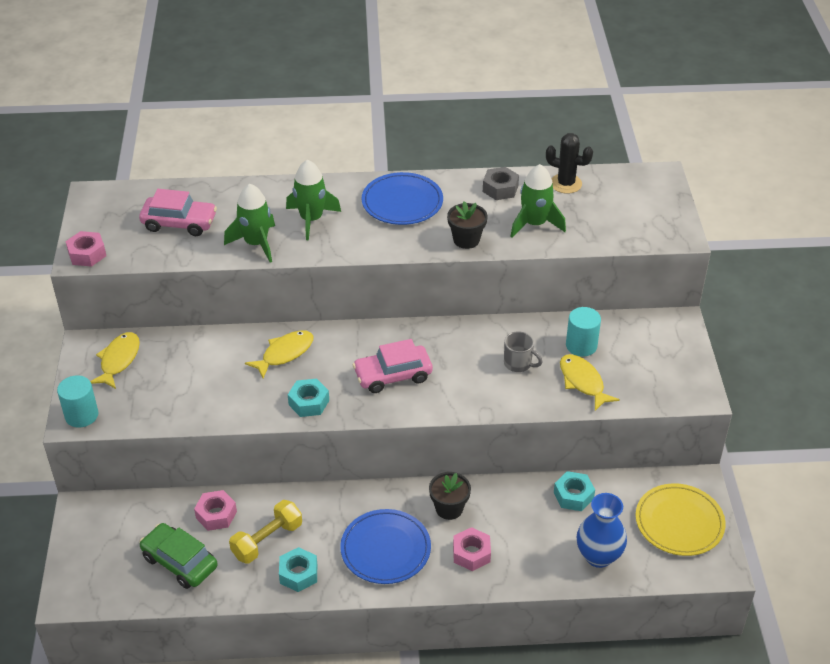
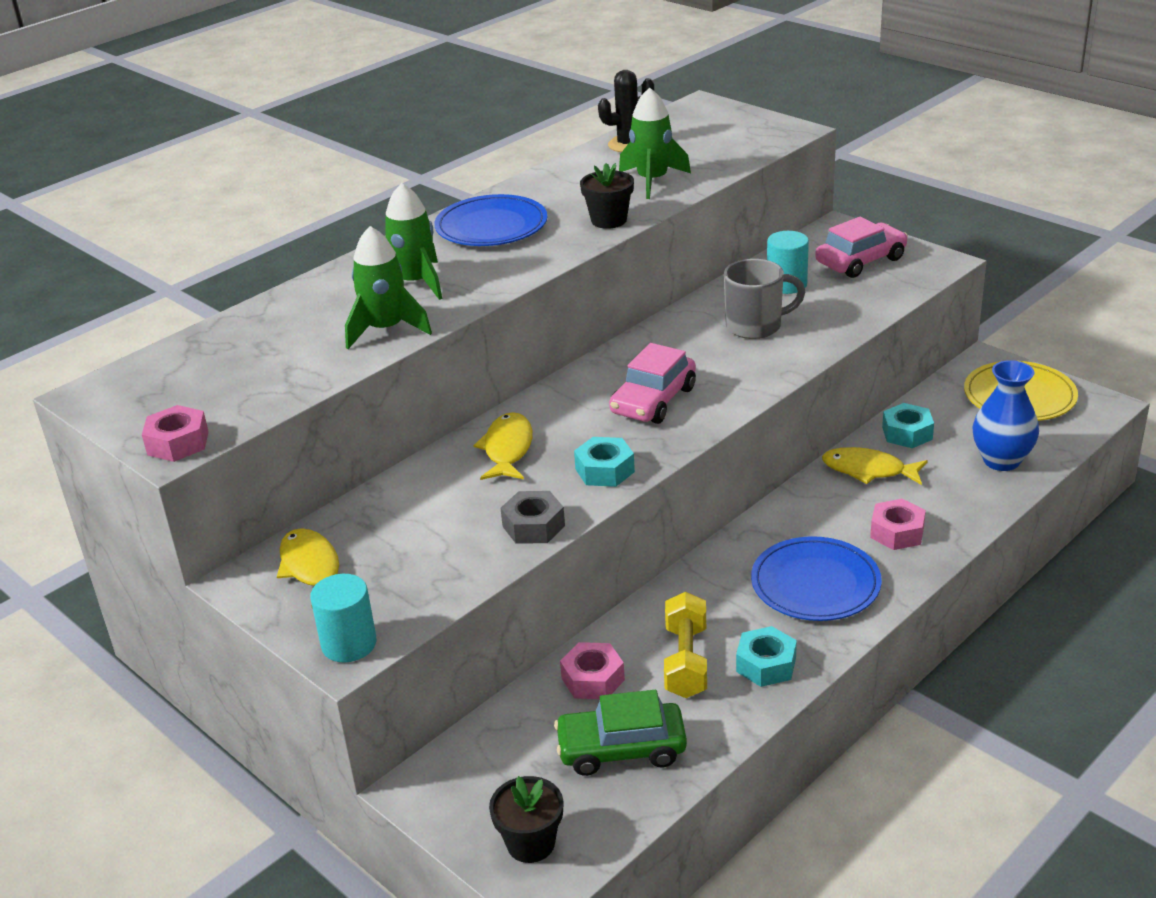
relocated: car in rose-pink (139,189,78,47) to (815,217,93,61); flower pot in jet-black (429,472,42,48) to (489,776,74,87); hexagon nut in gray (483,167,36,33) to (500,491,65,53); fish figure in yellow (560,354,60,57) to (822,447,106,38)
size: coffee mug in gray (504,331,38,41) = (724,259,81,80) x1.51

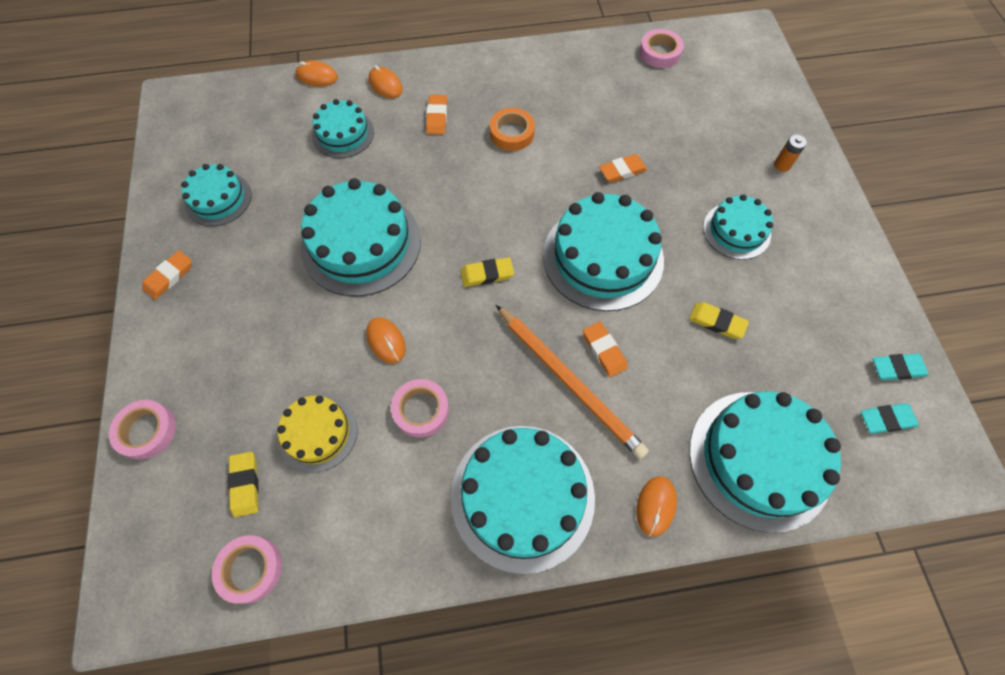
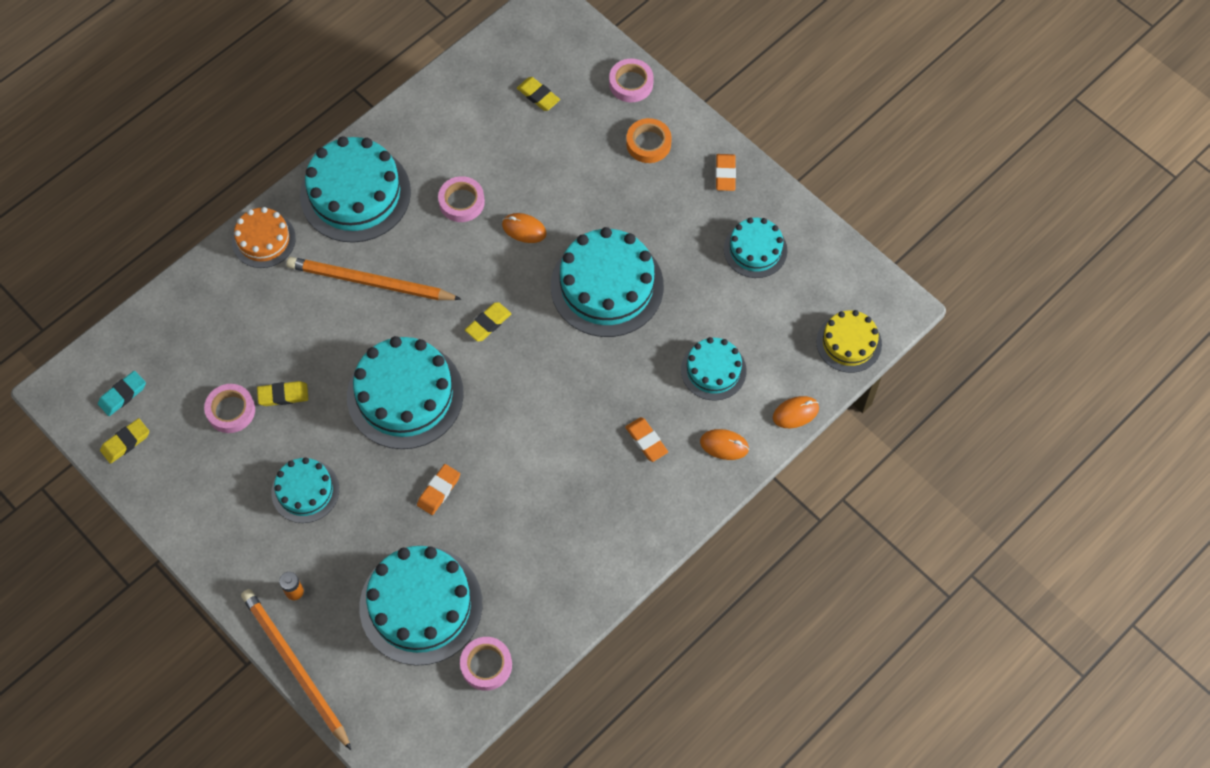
missing: gum eraser in orange-coloured (583,321,45,56)
appeared: pencil in orange-coloured (241,589,110,161)
relocated: tape in rose-pink (212,535,70,69) to (204,384,51,49); gateau in yellow (277,396,80,77) to (816,310,66,63); tape in orange-coloured (490,108,45,43) to (626,118,46,45); gateau in turquoise (689,391,152,142) to (360,546,122,120)
exchanged: PC mouse in orange-coloured (637,476,40,61) to gateau in orange-coloured (232,207,64,61)
colour: gum eraser in turquoise (873,353,56,27) to gum eraser in yellow (100,418,49,46)

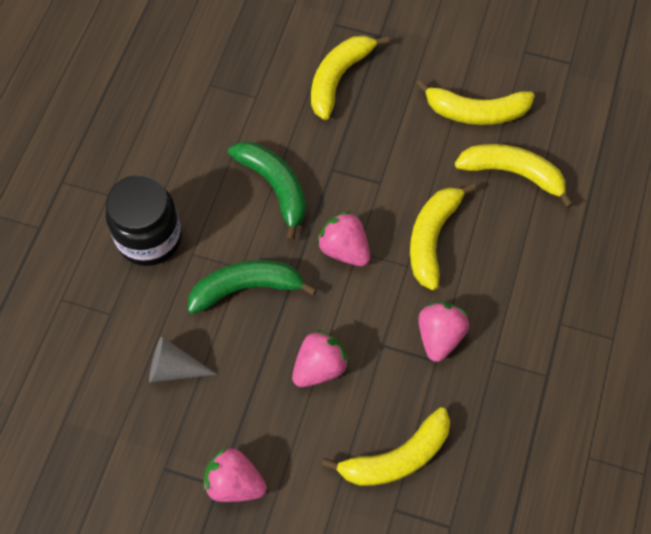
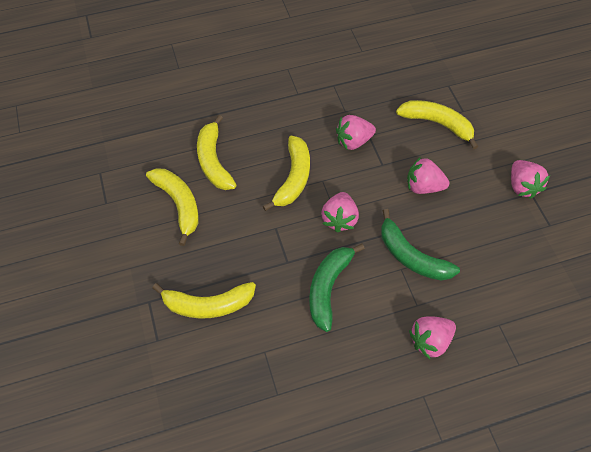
missing: cone shape in gray (149,337,68,45)
exchanged: preserve jar in jet-black (106,175,76,91) to berry in rose-pink (409,316,47,43)
spun: toy banana in yellow (410,183,66,107) = (263,136,47,75) 60 degrees counterclockwise

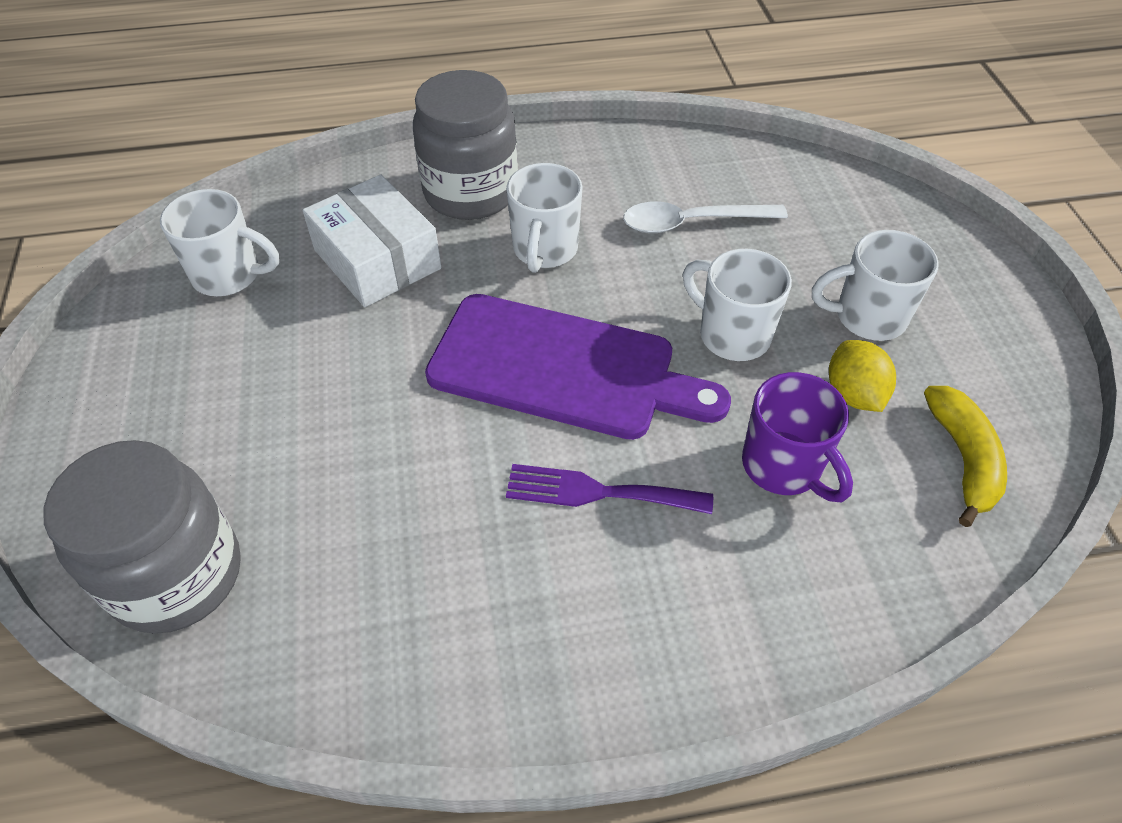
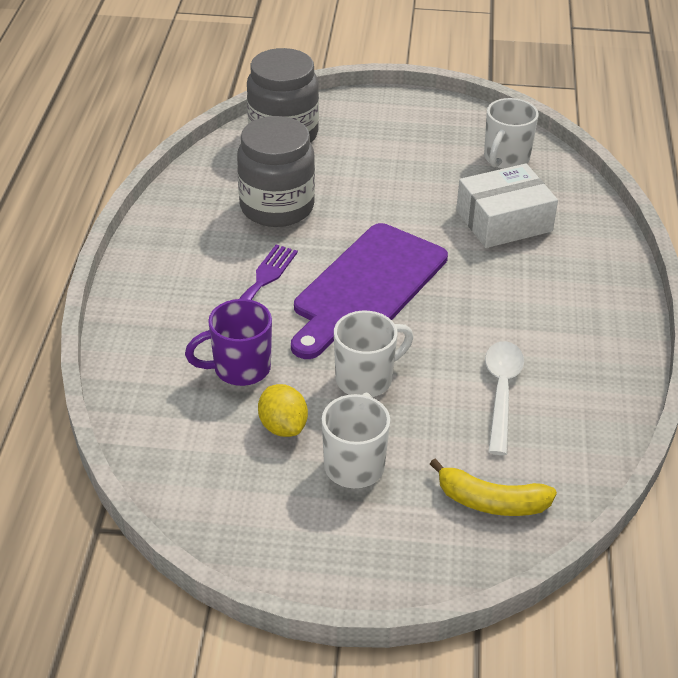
missing: coffee mug in snow-white (506,163,77,110)
relocated: preserve jar in gray (413,70,105,150) to (237,116,78,111); toy banana in yellow (924,386,83,141) to (430,458,127,58)
spun: toy lemon in yellow (829,340,67,72) = (258,384,50,53) 60 degrees clockwise

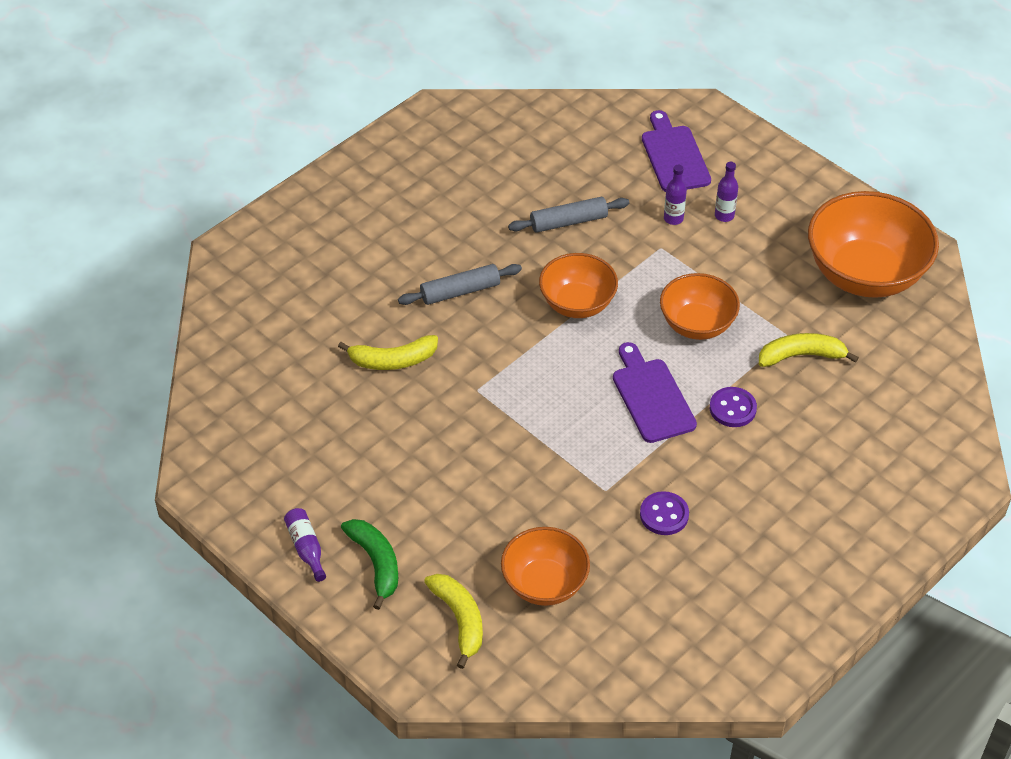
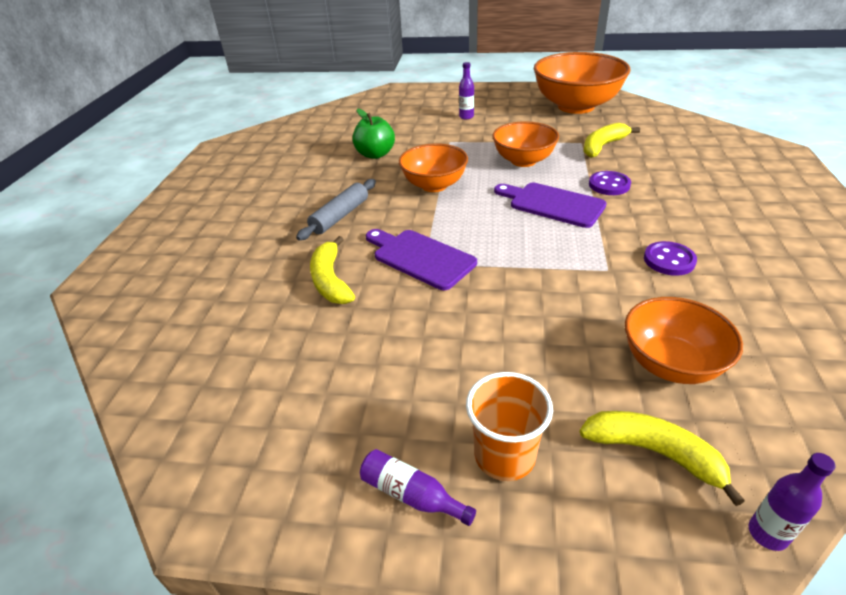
relocated: cutting board in purple (642,110,69,82) to (366,229,111,61); bottle in purple (664,165,23,60) to (748,453,88,98)
exchanged: toy banana in leaf-green (341,519,57,91) to beaker in orange-coloured (466,372,87,109); dough roller in gray (508,197,121,36) to apple fruit in leaf-green (352,108,43,51)
spun: toy banana in yellow (338,335,100,35) = (310,236,45,68) 120 degrees clockwise

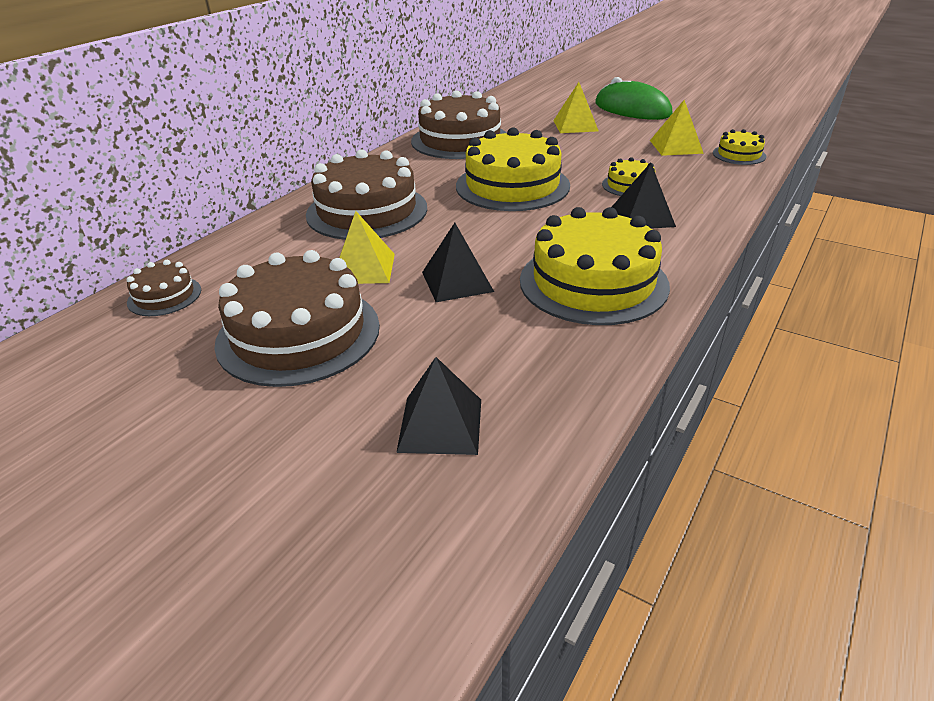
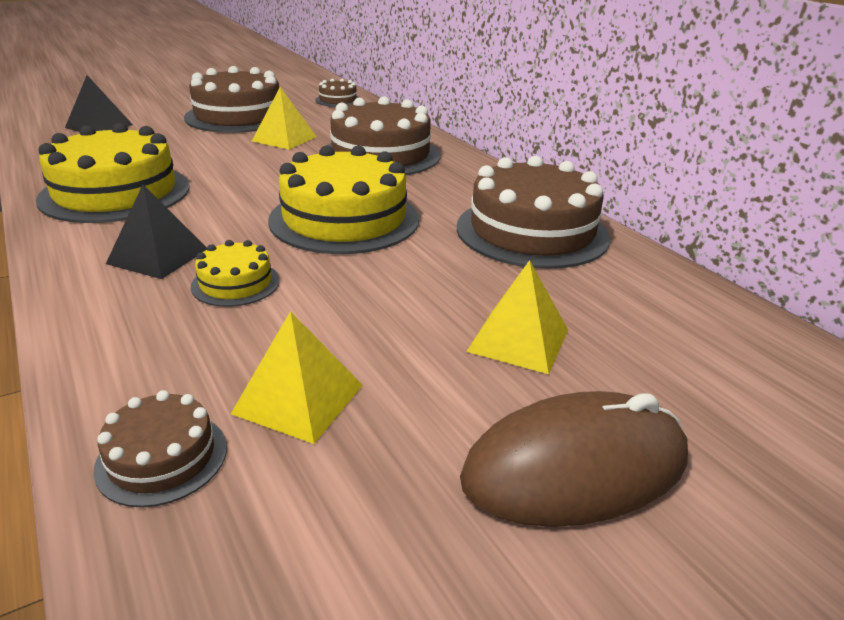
missing: pyramid in jet-black (422,223,72,79)
colour: PC mouse in leaf-green (595,77,78,43) to PC mouse in dark brown (460,391,228,136); gateau in yellow (713,129,53,36) to gateau in dark brown (93,390,134,117)

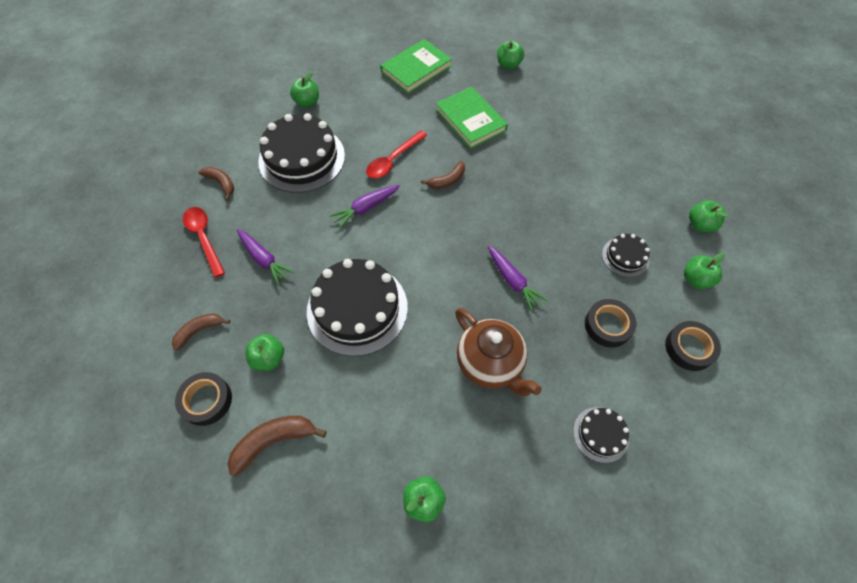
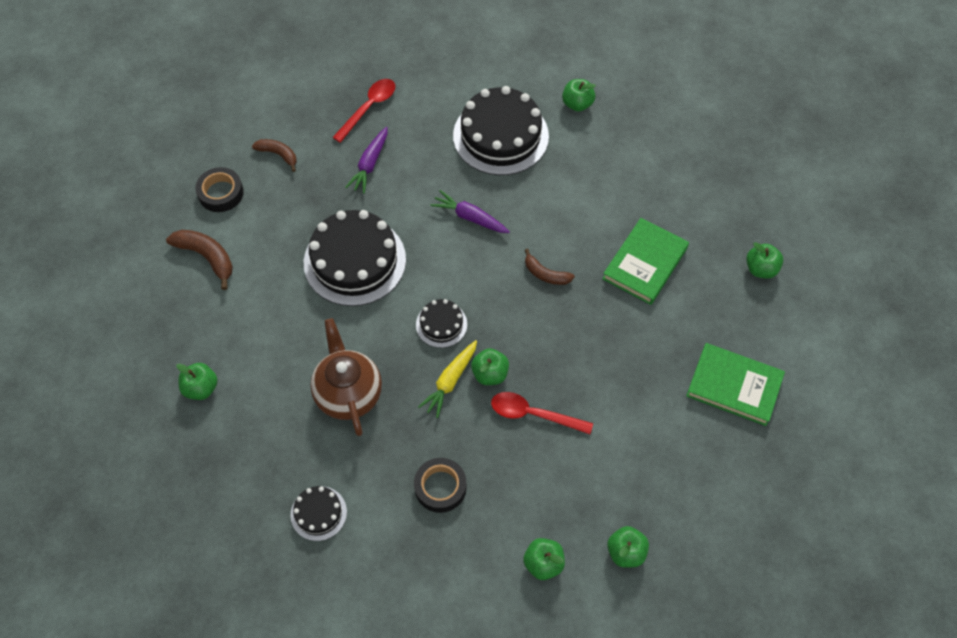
missing: toy banana in dark brown (199,167,35,34); tape in jet-black (665,321,56,50)
relocated: apple fruit in leaf-green (245,334,39,37) to (471,348,38,37); spoon in scarlet (366,131,61,47) to (491,392,102,42); book in leaf-green (381,39,71,55) to (686,343,99,83); gateau in jet-black (602,234,48,43) to (416,299,51,49)
colour: root vegetable in purple (487,245,61,67) to root vegetable in yellow (418,340,59,78)
spun: teapot in dark brown (455,308,87,88) = (310,318,72,118) 135 degrees clockwise

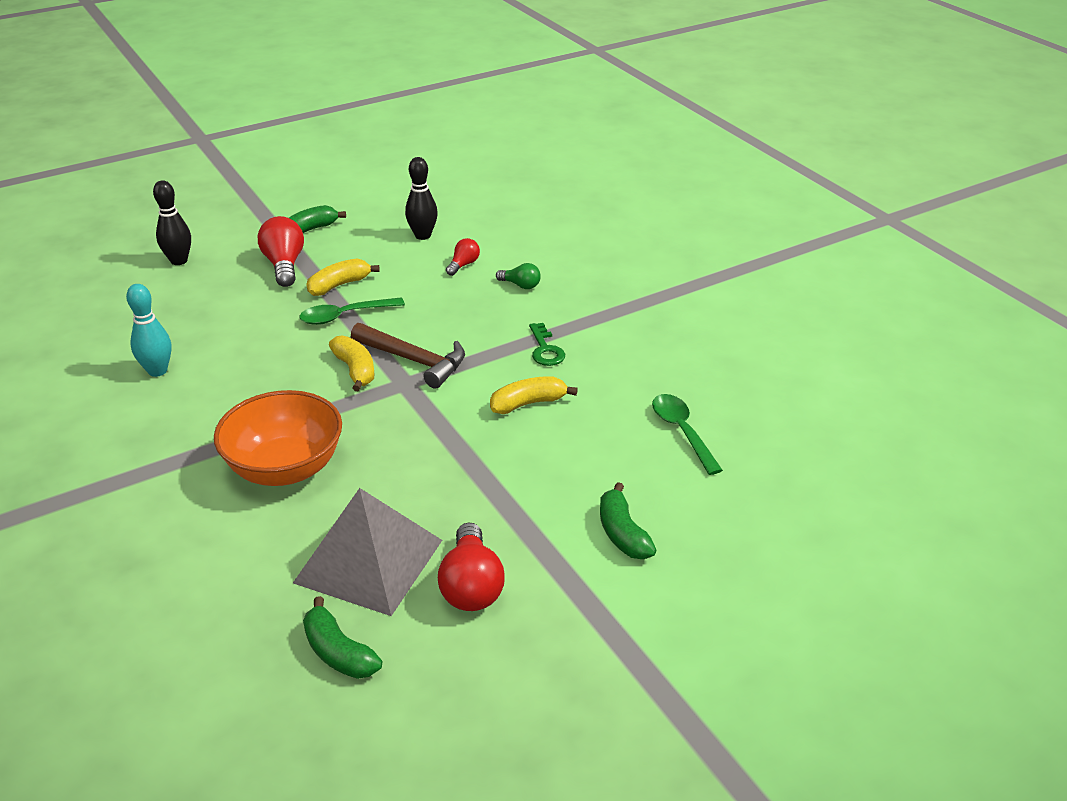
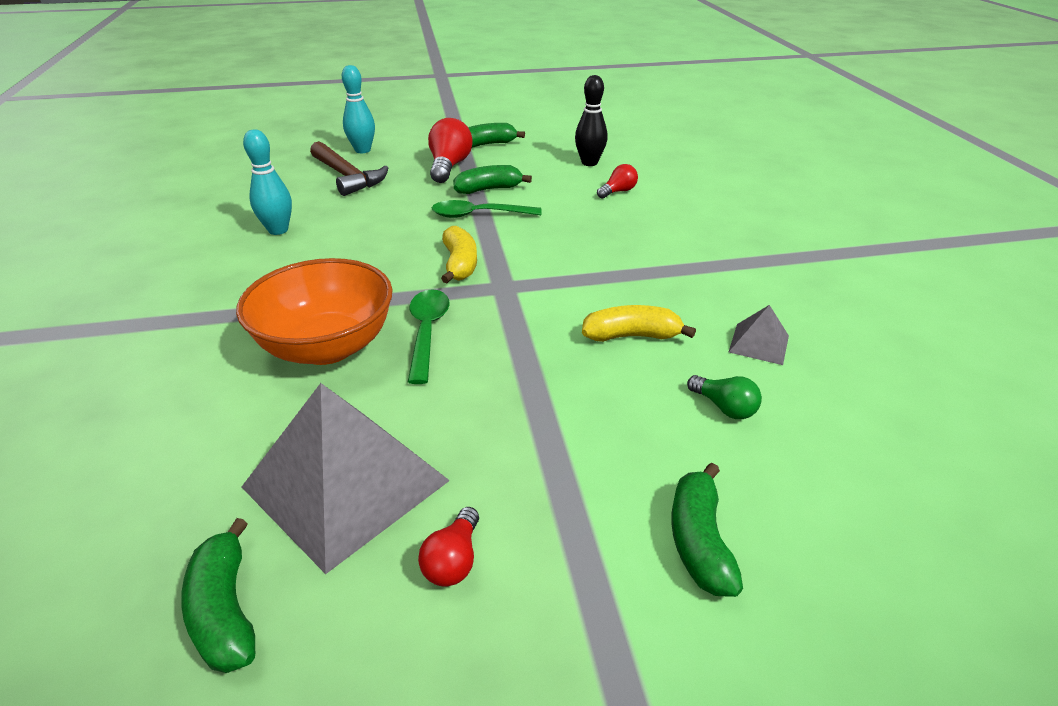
missing: latchkey in leaf-green (529,323,36,43)
appeared: pyramid in gray (729,305,60,60)
relocated: hammer in dark brown (351,323,114,66) to (310,141,78,55); light bulb in leaf-green (496,263,45,26) to (687,375,75,44); spoon in leaf-green (652,394,71,81) to (408,289,42,95)
colour: skittle in jet-black (153,180,38,85) to skittle in turquoise (342,65,33,88); toy banana in yellow (306,258,74,38) to toy banana in leaf-green (453,165,79,29)
size: light bulb in scarlet (438,523,67,88) = (418,507,61,80) x0.56

